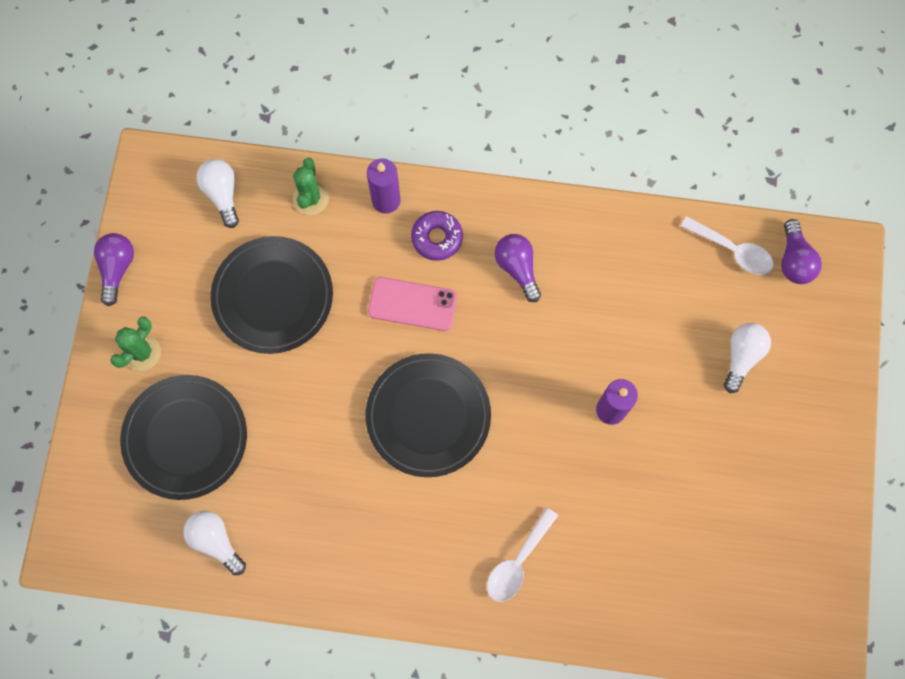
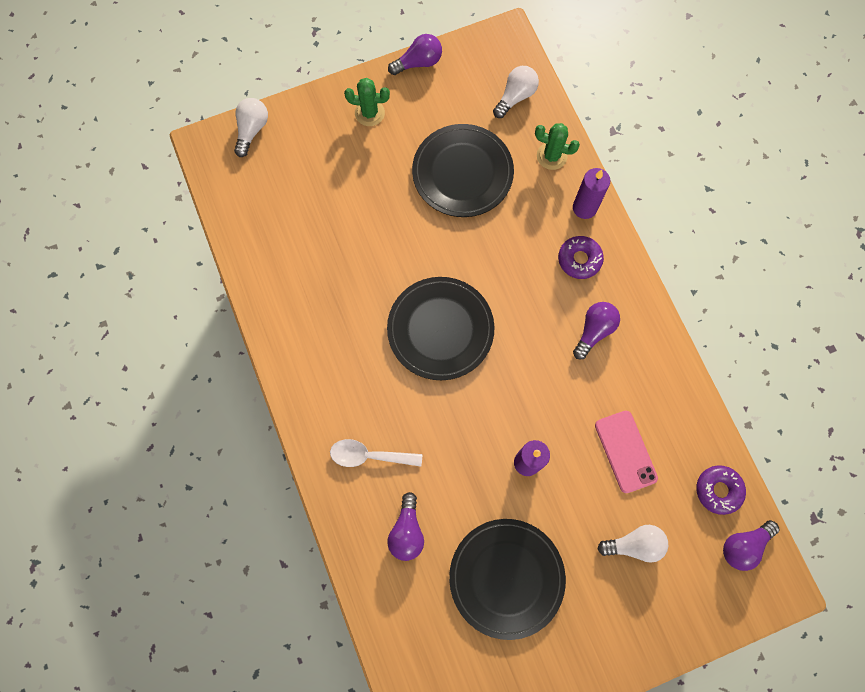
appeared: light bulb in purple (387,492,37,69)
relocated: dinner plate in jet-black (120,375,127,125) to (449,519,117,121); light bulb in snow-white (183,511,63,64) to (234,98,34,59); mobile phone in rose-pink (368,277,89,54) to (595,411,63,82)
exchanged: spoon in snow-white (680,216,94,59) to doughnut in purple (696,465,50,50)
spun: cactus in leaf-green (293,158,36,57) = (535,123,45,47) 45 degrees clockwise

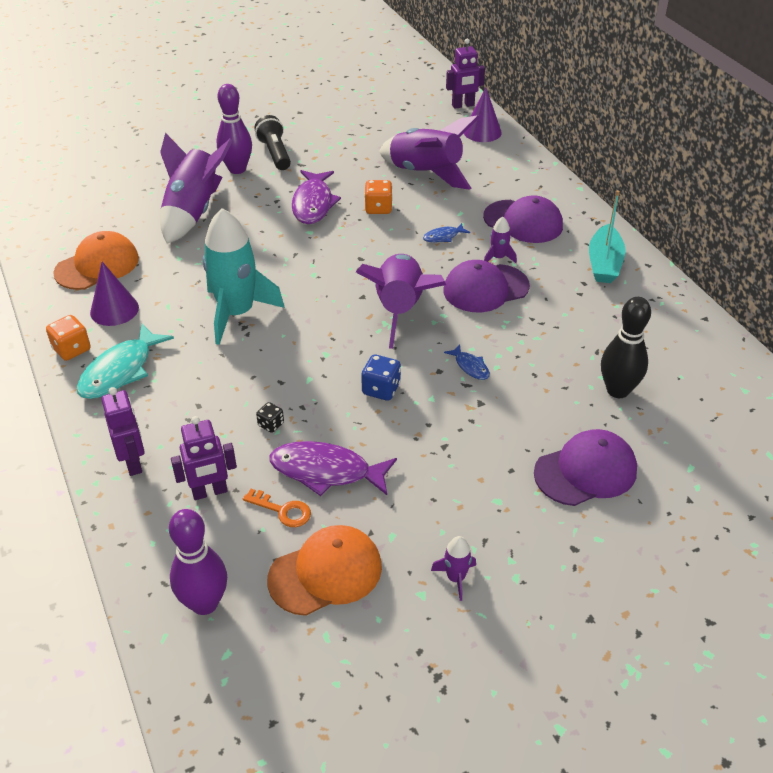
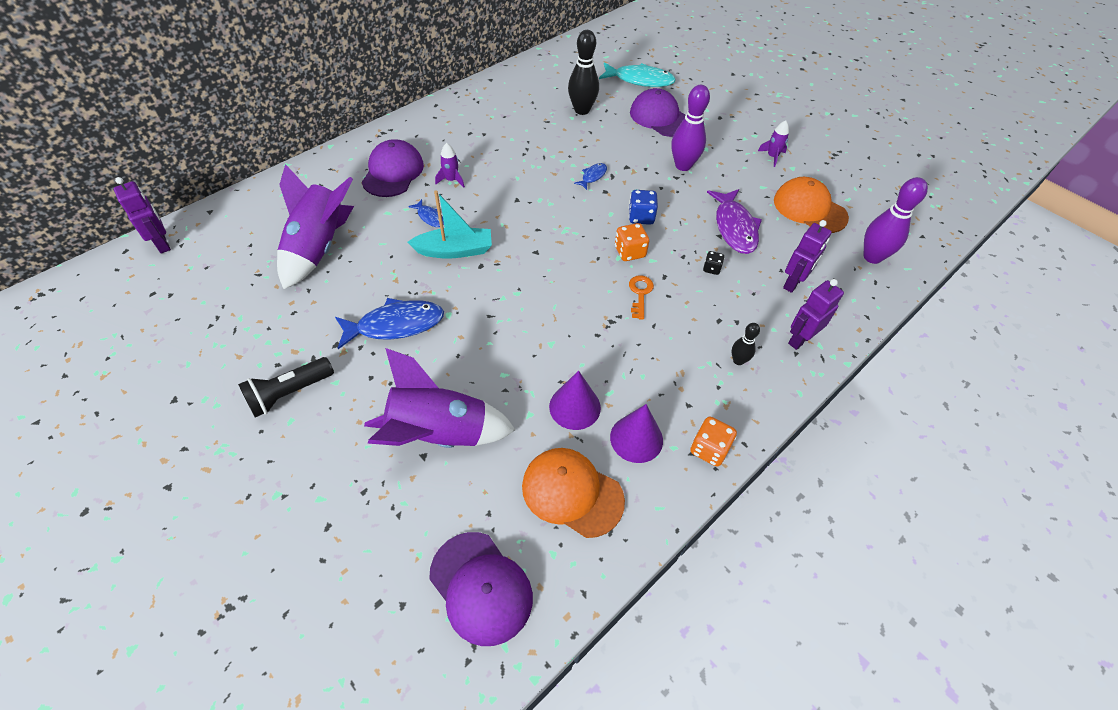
missing: toy rocket in turquoise (202,208,83,137); toy rocket in purple (356,254,90,95)
appeared: skittle in jet-black (731,323,29,42)
relocated: fish figure in turquoise (77,324,97,75) to (599,62,77,25); skittle in purple (217,84,35,90) to (671,85,39,86); latchkey in orange-coloured (243,489,68,38) to (629,275,25,45); dice in orange-coloured (364,180,29,34) to (615,223,34,38); cap in purple (443,260,87,52) to (429,532,104,114); cone shape in purple (464,88,38,54) to (549,371,52,59); sailboat in turquoise (589,190,37,93) to (407,191,85,68)
colour: fish figure in purple (292,170,49,54) to fish figure in blue (335,298,109,51)
spun: robot figure in purple (171,416,66,84) = (783,220,49,73) 75 degrees clockwise

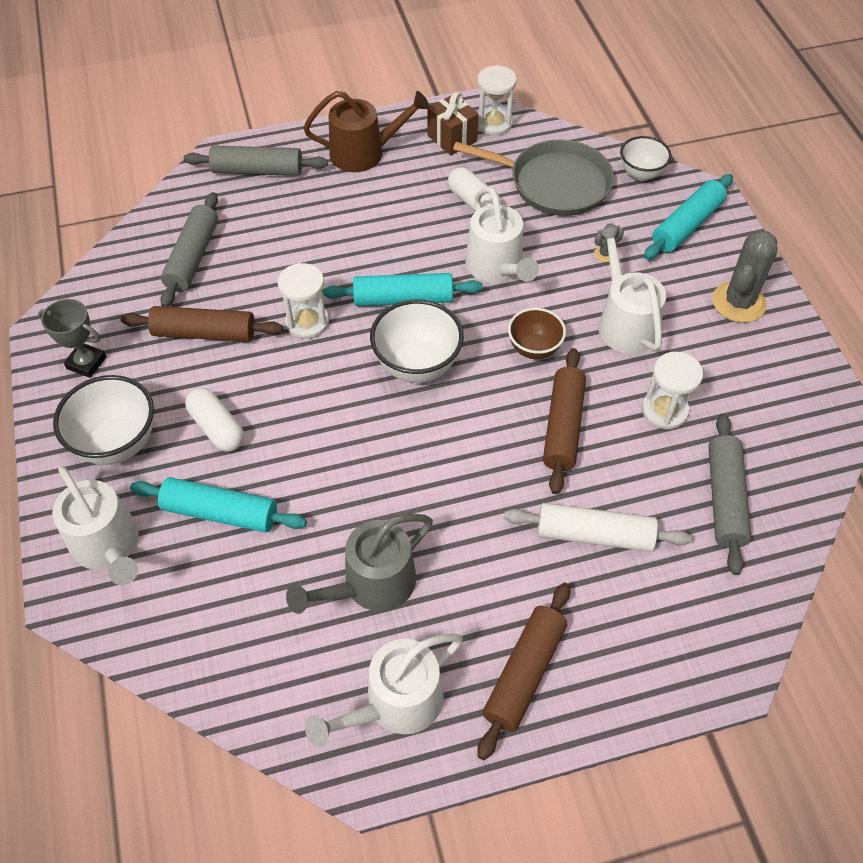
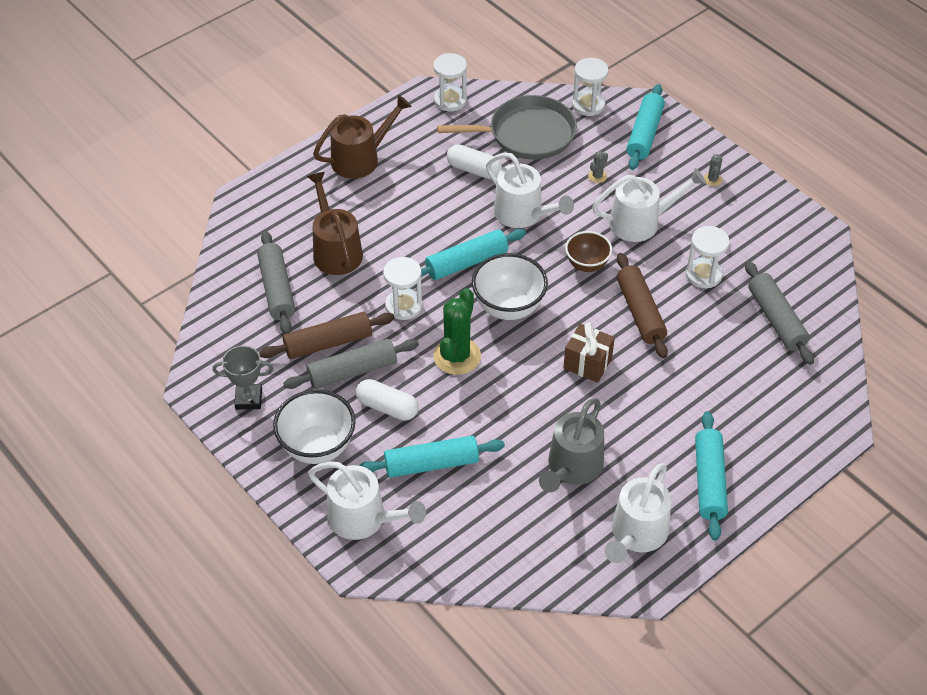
missing: dough roller in snow-white (504,503,188,49)
appeared: watering can in dark brown (307,172,56,103); cactus in leaf-green (433,288,48,87)
relocated: dough roller in gray (184,145,144,31) to (283,339,136,50); wrapped gift in dark brown (427,92,52,63) to (563,322,52,61)
exchanged: serving bowl in snow-white (620,136,51,45) to sandglass in snow-white (572,58,37,58)
colour: dough roller in dark brown (477,583,93,177) to dough roller in turquoise (695,411,33,130)
spun: watering can in snow-white (598,225,68,129) = (592,168,114,74) 120 degrees clockwise
size: cactus in gray (712,230,66,93) = (704,154,18,32) x0.44

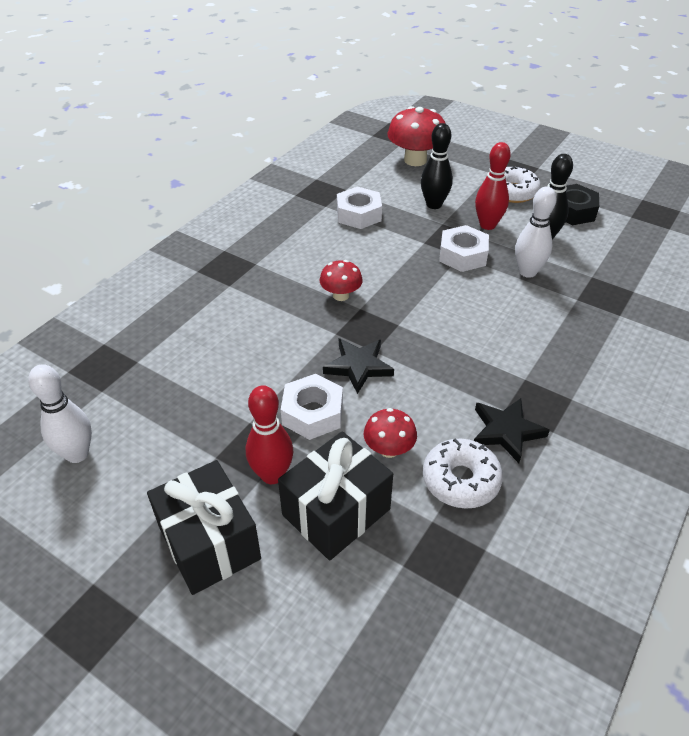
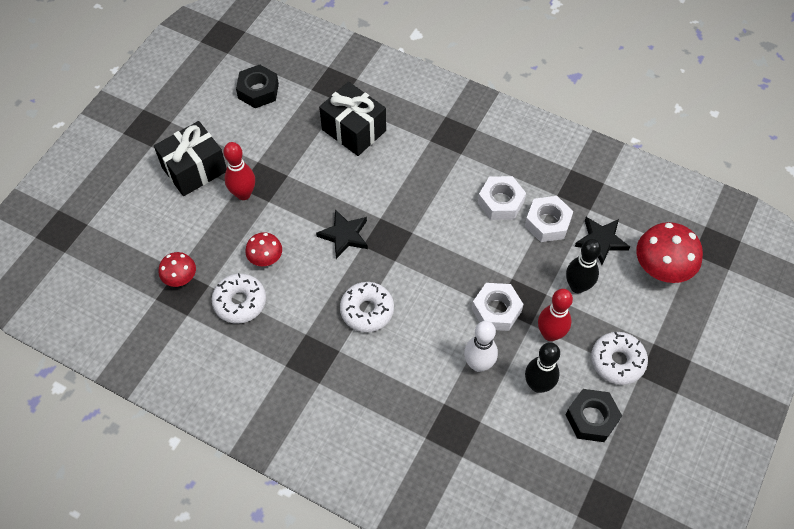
appeared: doughnut in snow-white (340,282,54,50)
relocated: wrapped gift in jet-black (278,431,115,130) to (319,82,67,74); hexagon nut in snow-white (281,374,62,66) to (478,176,48,44); fungus in scarlet (320,260,43,41) to (159,252,37,35); five-pointed star in jet-black (474,398,76,65) to (575,217,55,48)
exchanged: skittle in snow-white (28,364,64,99) to hexagon nut in jet-black (236,65,43,43)

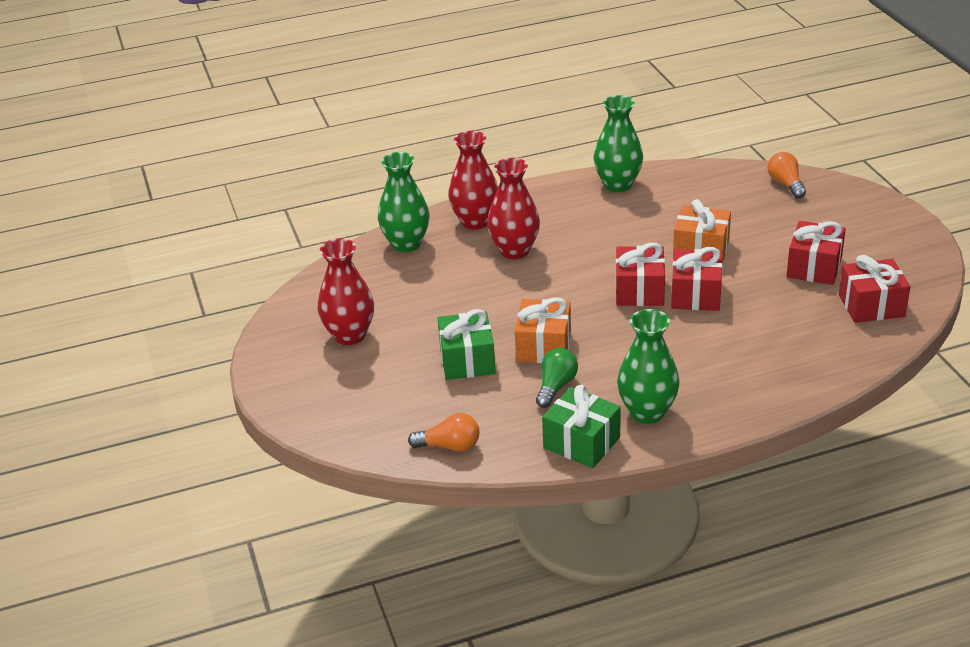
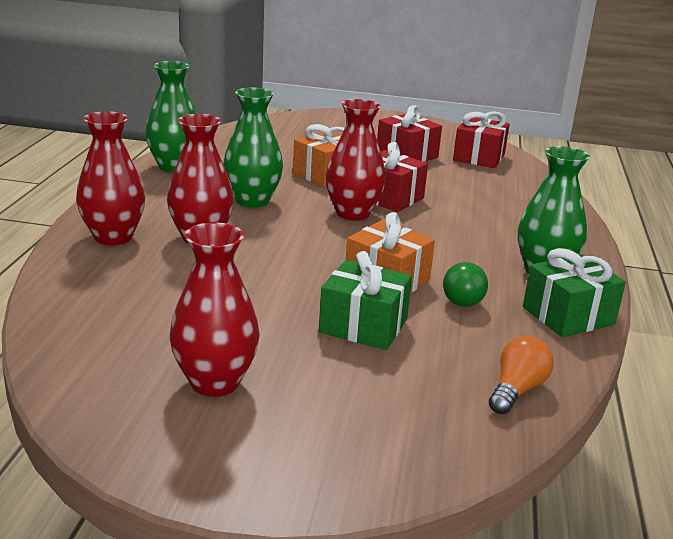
missing: light bulb in orange-coloured (767,152,39,47)
relocated: flower vase in leaf-green (378,152,51,100) to (223,88,60,120)
exchanged: wrapped gift in scarlet (615,243,50,63) to flower vase in scarlet (326,99,60,122)
spun: light bulb in leaf-green (536,348,42,60) = (443,262,45,45) 135 degrees counterclockwise

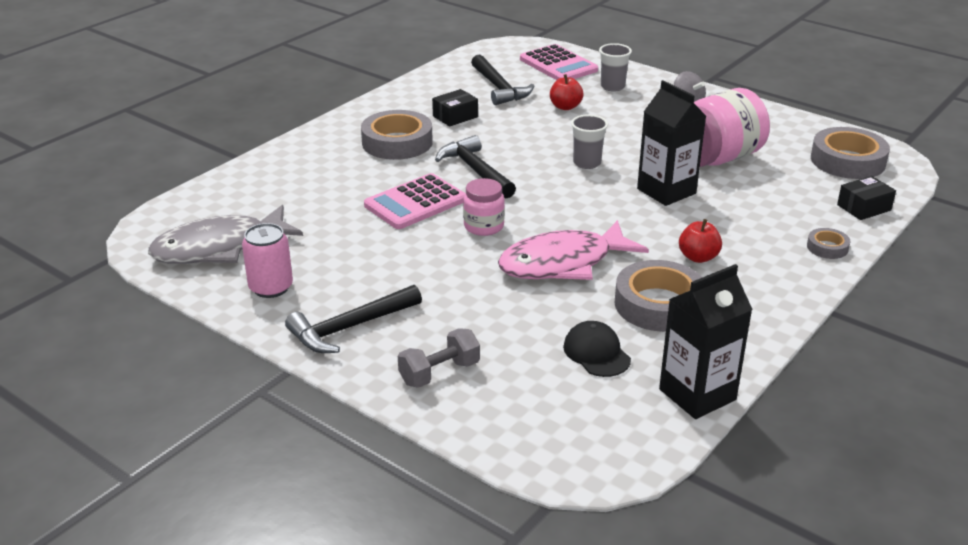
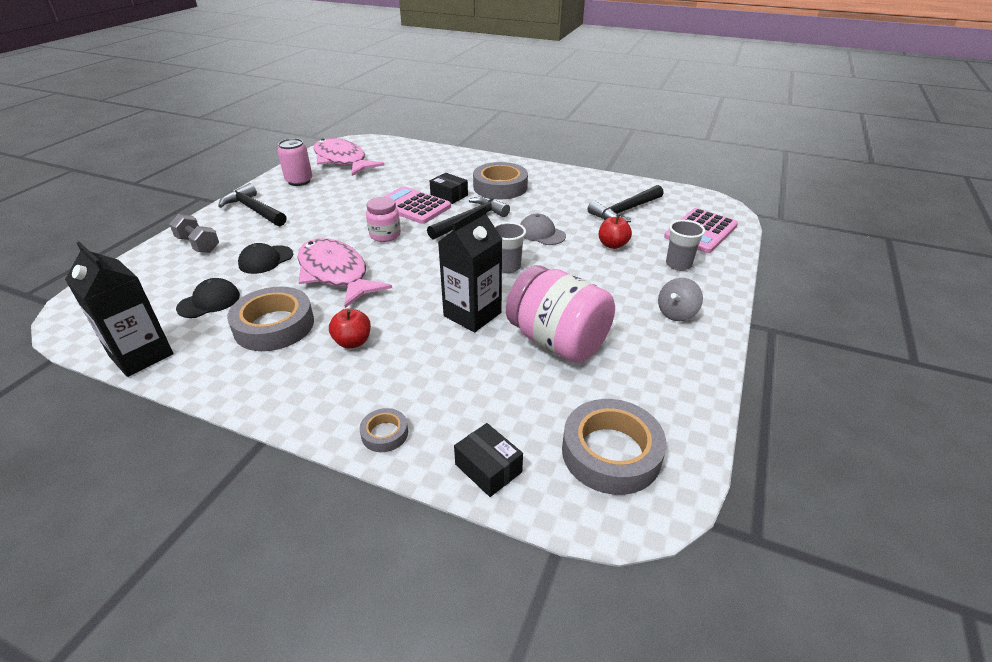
appeared: cap in jet-black (238,243,55,31); cap in gray (521,214,45,31)
relocated: box in jet-black (432,89,46,38) to (430,173,38,31)
colour: fish figure in gray (148,205,155,59) to fish figure in rose-pink (314,138,71,38)

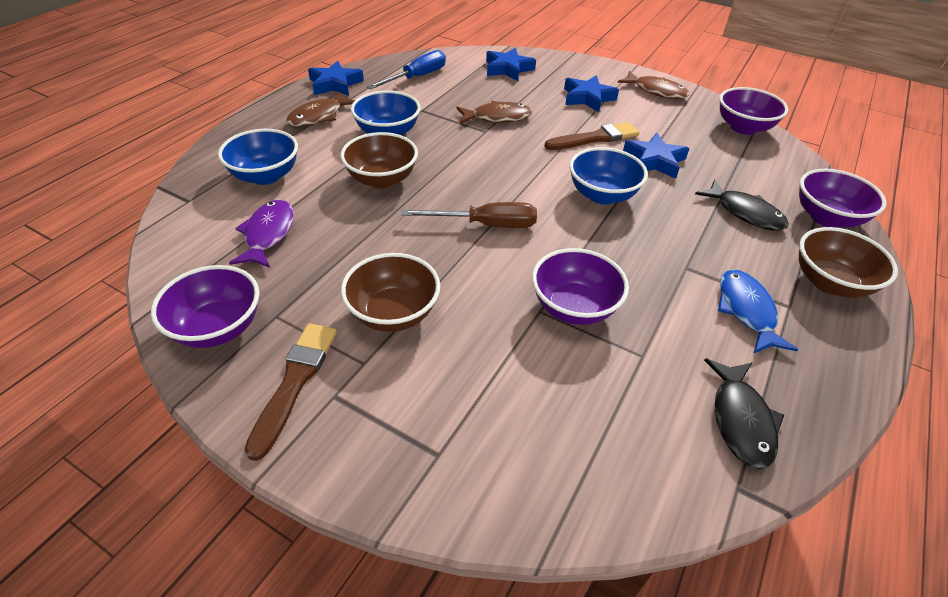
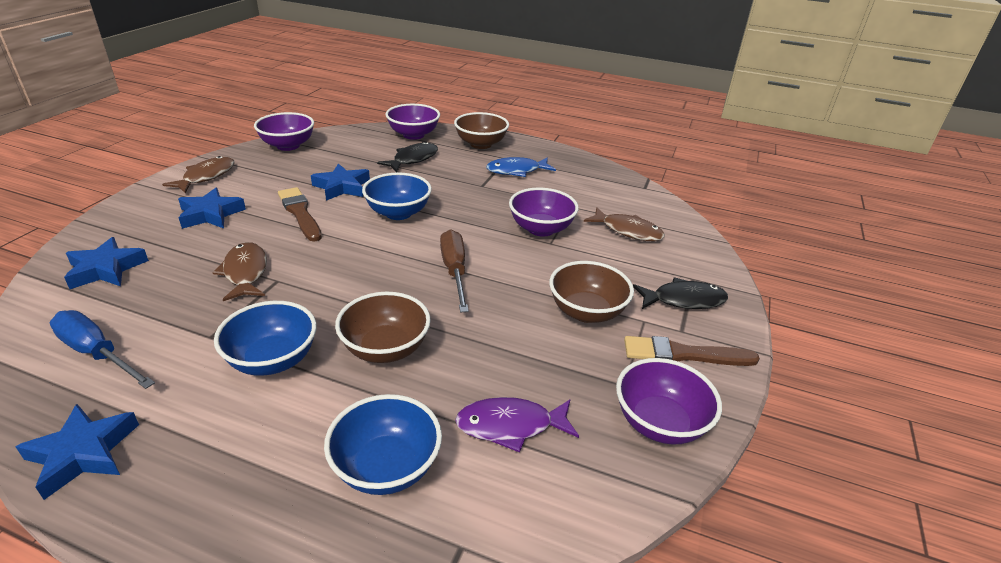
relocated: fish figure in dark brown (286,92,69,35) to (584,207,81,34); fish figure in jet-black (704,359,80,110) to (633,277,95,32)

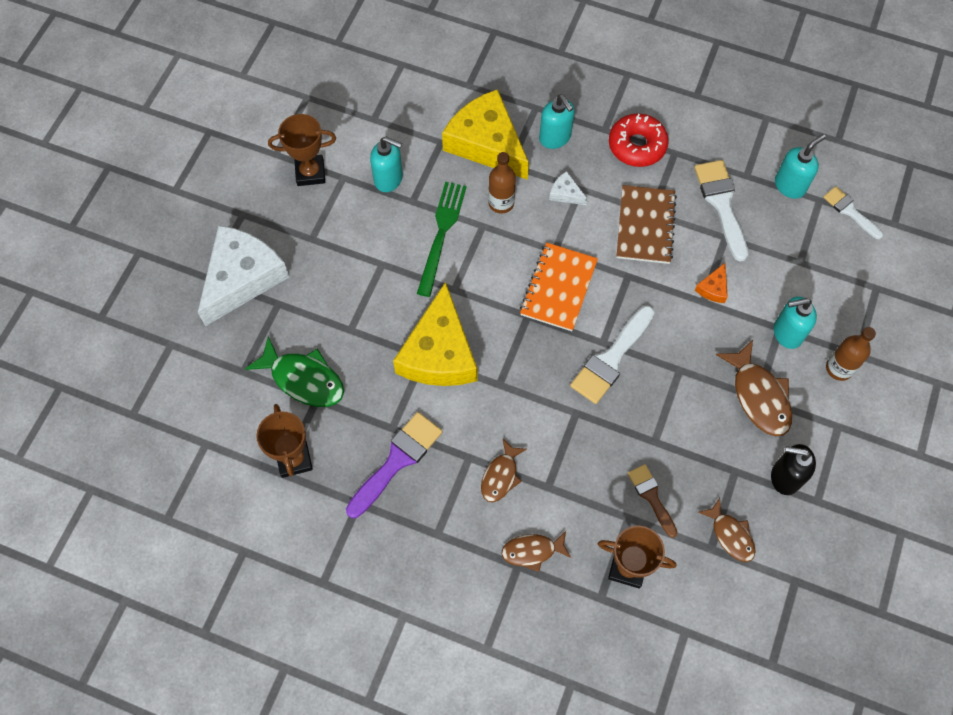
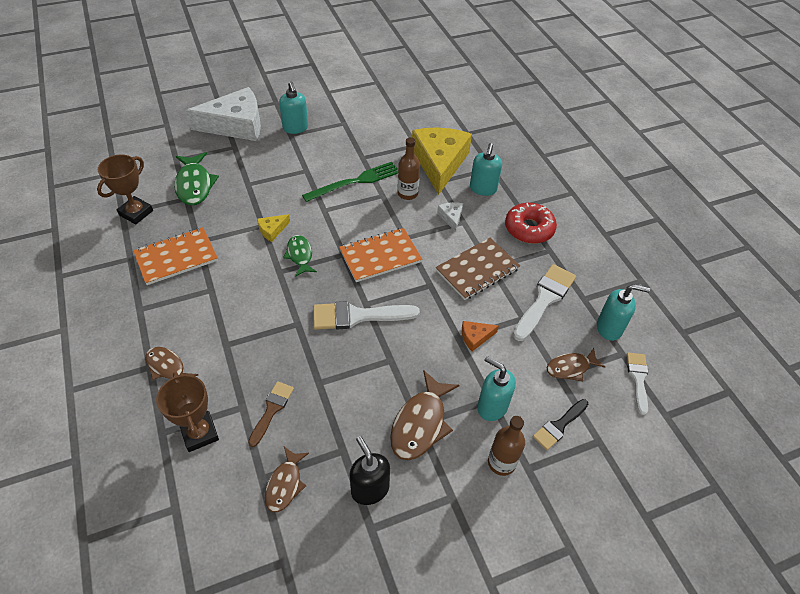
missing: prize cup in dark brown (268,114,68,72)
appeared: fish figure in leaf-green (283,235,34,42); paint brush in jet-black (533,399,55,51)
relocated: soap pump in turquoise (370,137,33,55) to (279,81,29,53); fish figure in dark brown (481,438,46,64) to (547,348,58,33)
exchanged: paint brush in purple (346,412,96,106) to notepad in orange-coloured (133,227,85,58)
size: cheese wedge in yellow (393,282,84,104) = (257,214,33,28) x0.40

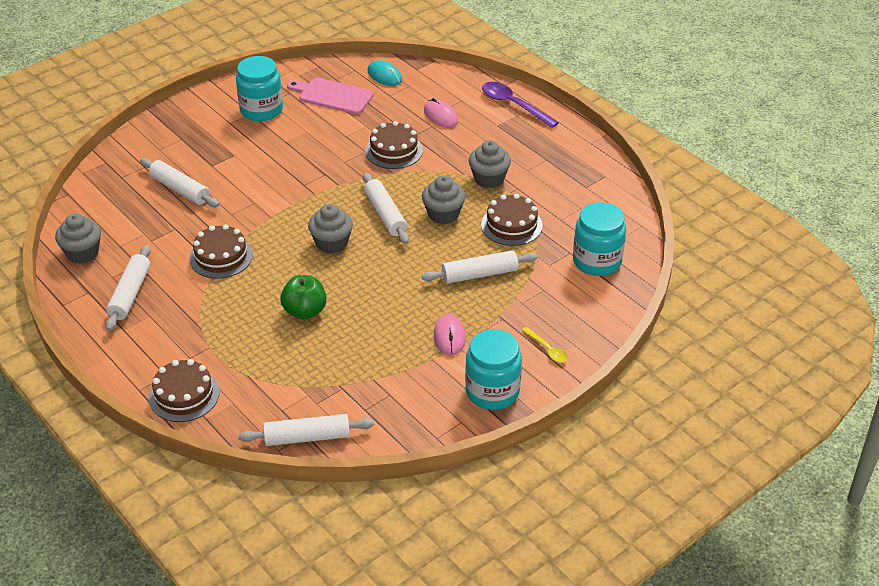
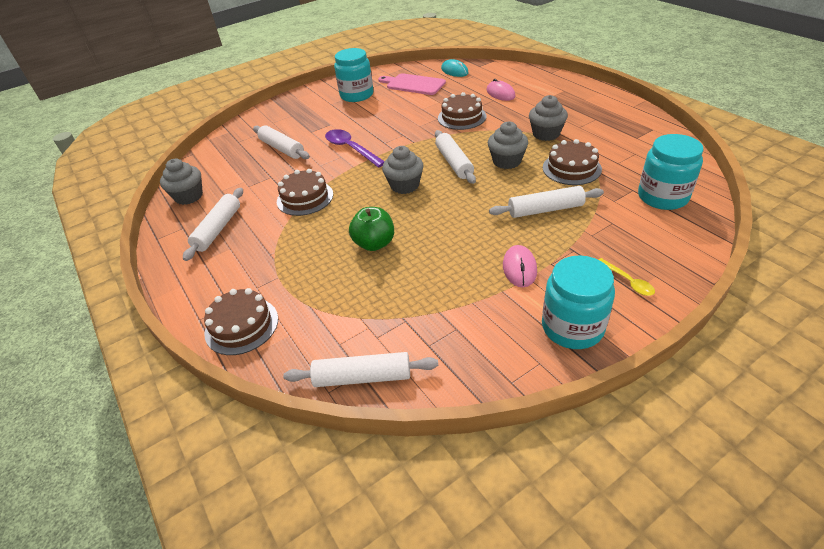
relocated: spoon in purple (482,82,77,46) to (325,129,60,39)

